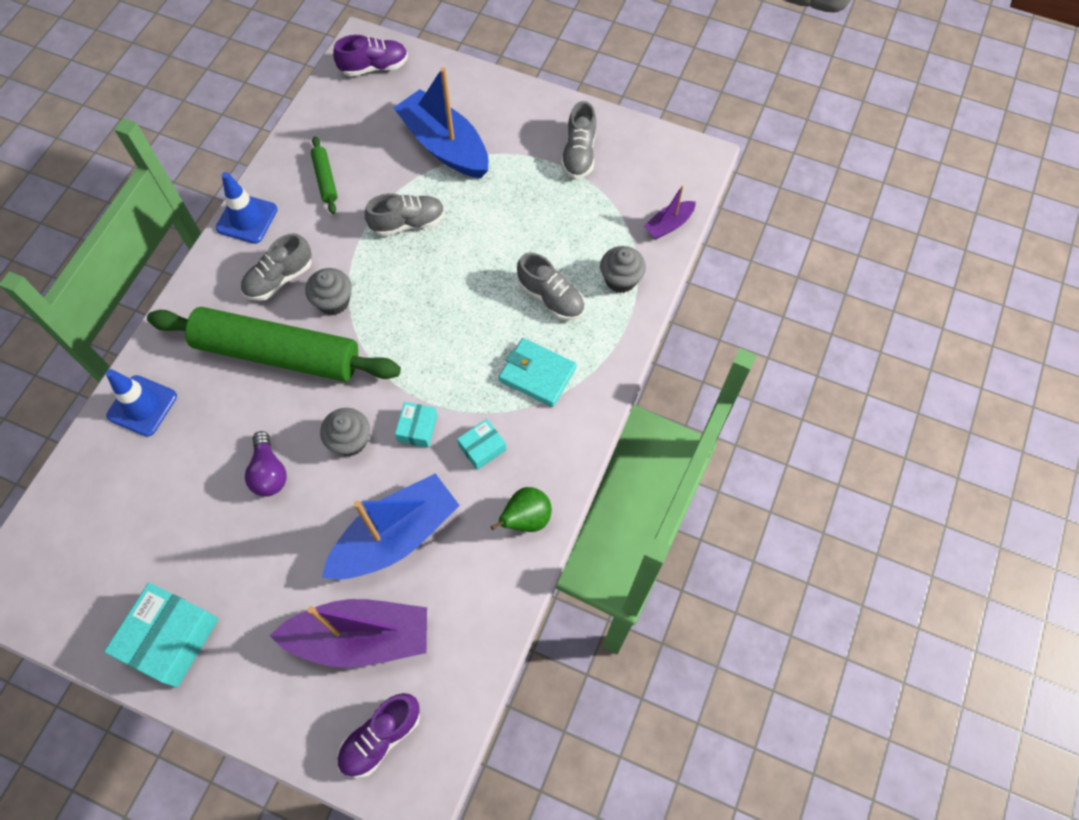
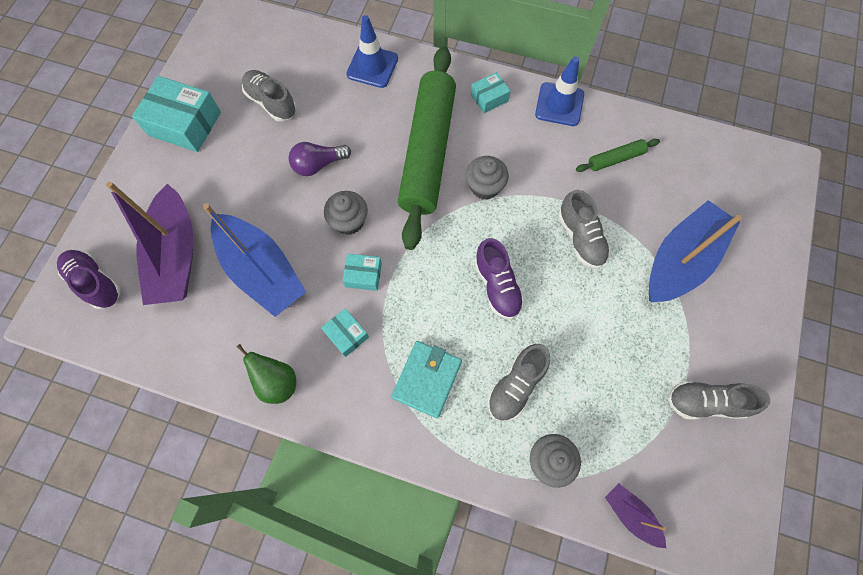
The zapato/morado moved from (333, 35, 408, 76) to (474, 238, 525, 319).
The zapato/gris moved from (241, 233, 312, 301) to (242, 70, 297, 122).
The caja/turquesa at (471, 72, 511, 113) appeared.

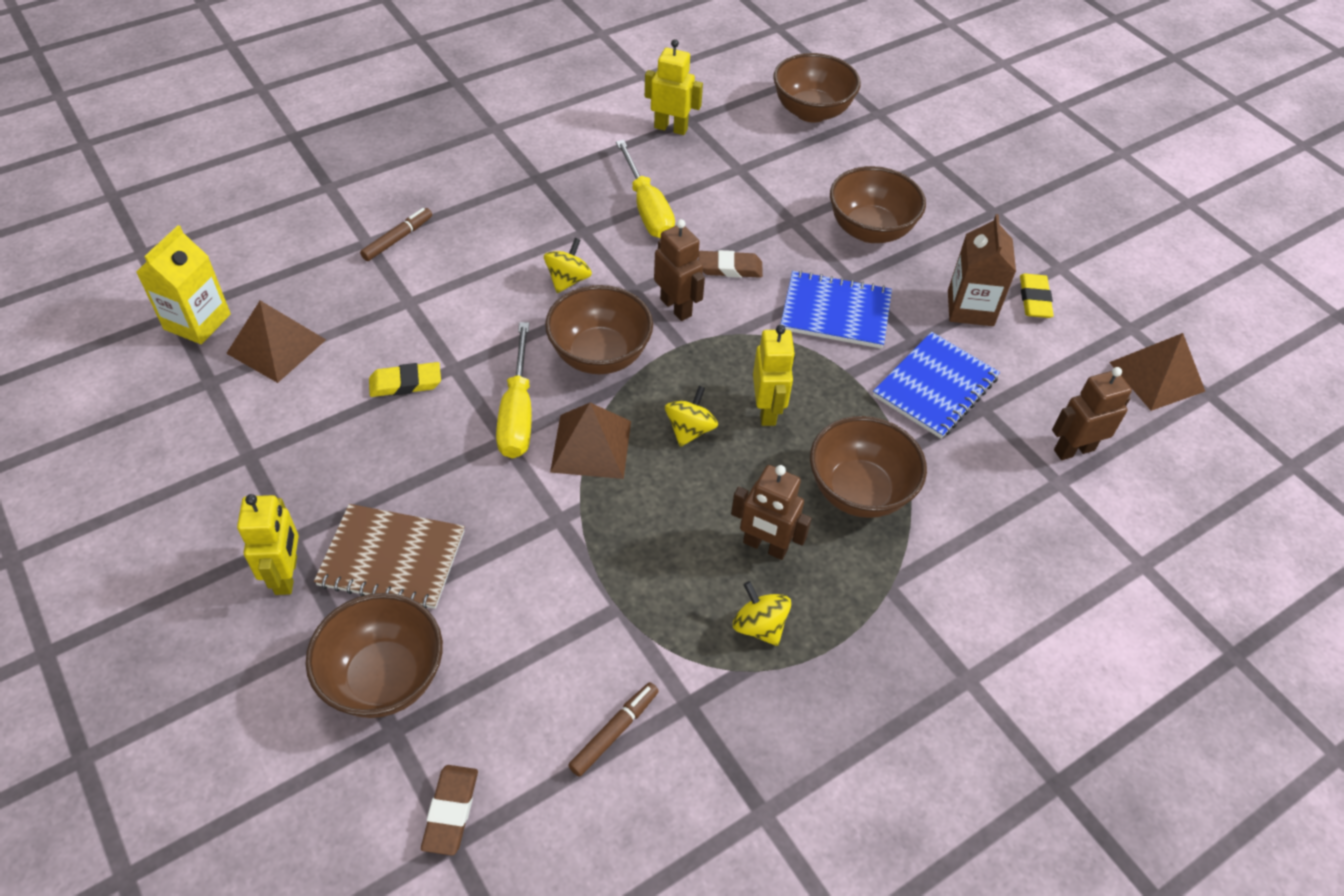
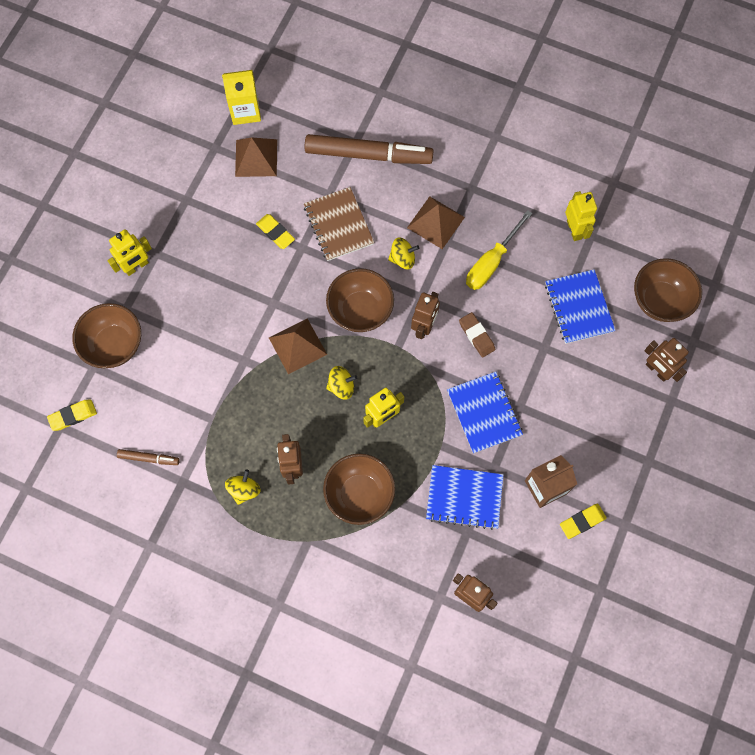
The cuenco/marrón at (830, 166, 926, 243) disappeared.
The rotulador/marrón at (360, 208, 432, 261) changed to 2.25 times the size.
The destornillador/amarillo at (496, 322, 532, 458) disappeared.
The pirámide/marrón moved from (1109, 333, 1205, 411) to (407, 196, 465, 249).
The cuaderno/marrón moved from (314, 504, 465, 609) to (304, 187, 374, 261).
The goma de borrar/marrón at (421, 765, 478, 856) became the goma de borrar/amarillo at (47, 400, 97, 431).
The cuaderno/azul at (545, 269, 616, 344) appeared.
The robot/marrón at (644, 338, 689, 382) appeared.

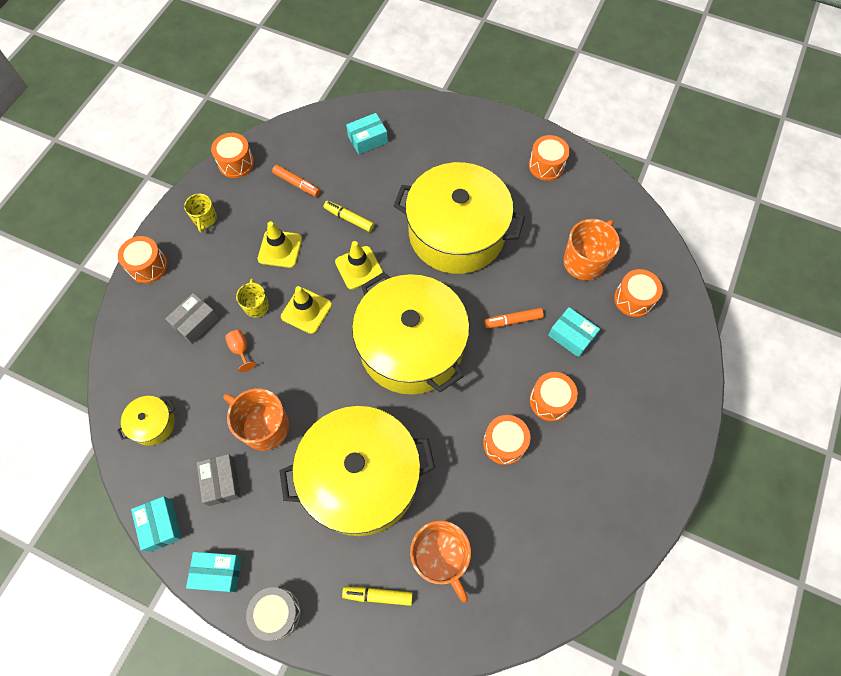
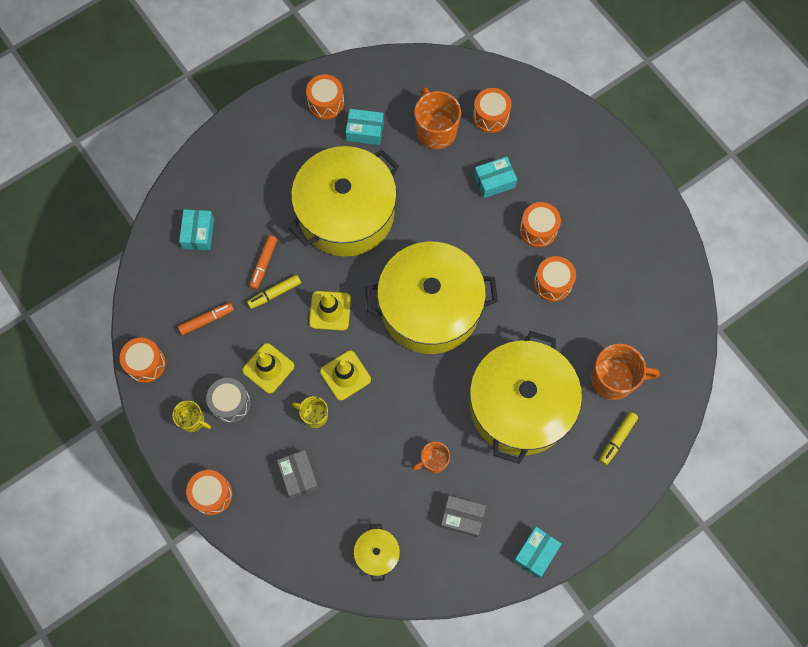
The rotulador/naranja moved from (484, 308, 544, 328) to (249, 235, 277, 289).
The copa/naranja at (225, 330, 256, 372) disappeared.
The taza/naranja at (223, 388, 289, 451) changed to 0.57 times the size.
The caja/turquesa moved from (131, 496, 182, 552) to (346, 109, 384, 145).
The tambor/gris moved from (246, 587, 301, 641) to (206, 378, 251, 423).

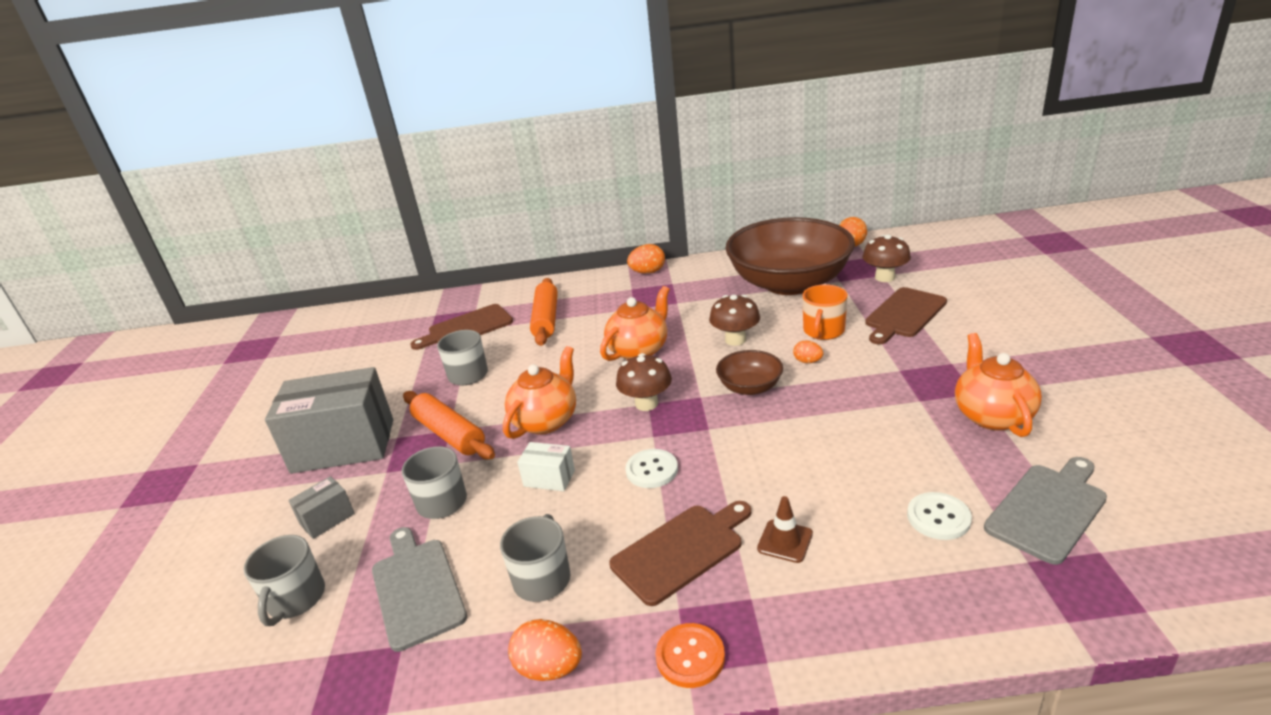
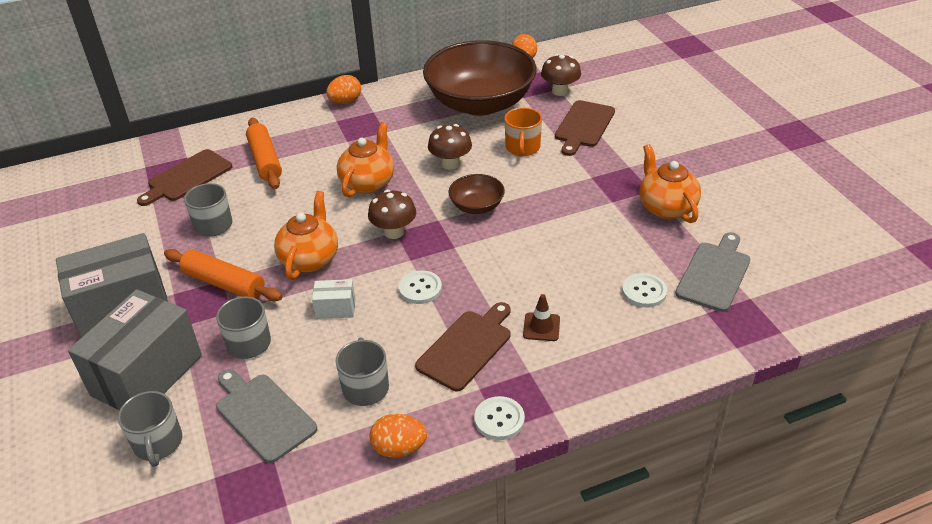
The huevo/naranja at (793, 340, 823, 363) disappeared.
The caja/gris at (288, 476, 355, 539) changed to 2.29 times the size.
The botón/naranja at (656, 623, 725, 688) became the botón/blanco at (474, 396, 525, 440).

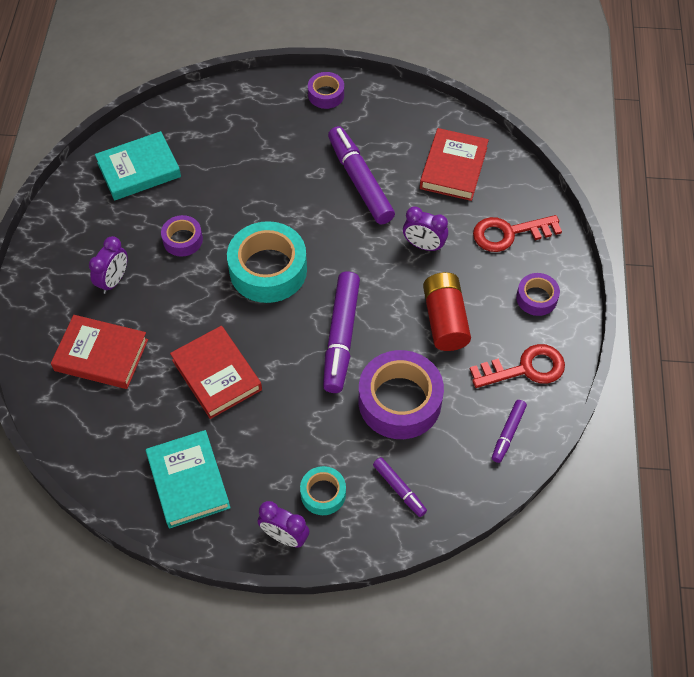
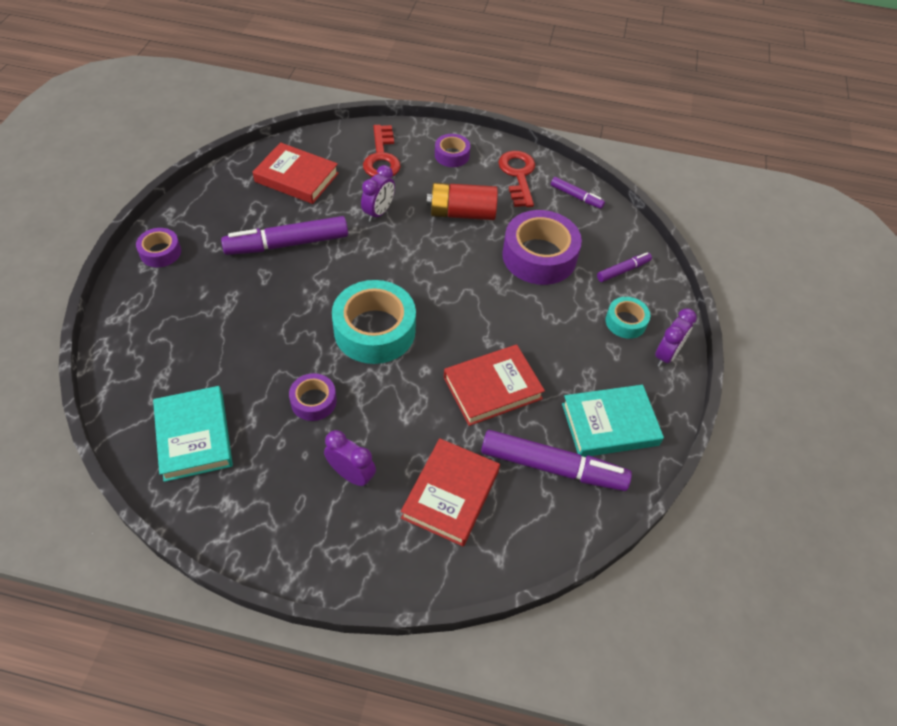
The rotulador/morado moved from (323, 272, 360, 393) to (481, 430, 632, 491).

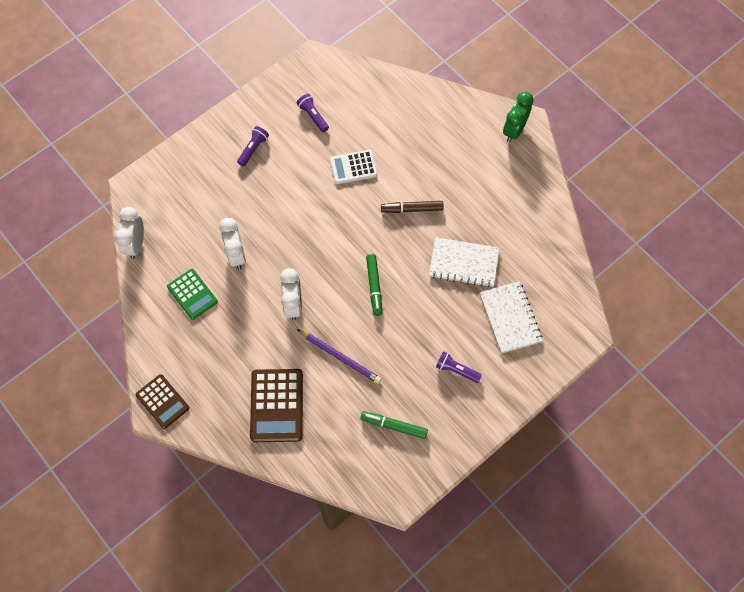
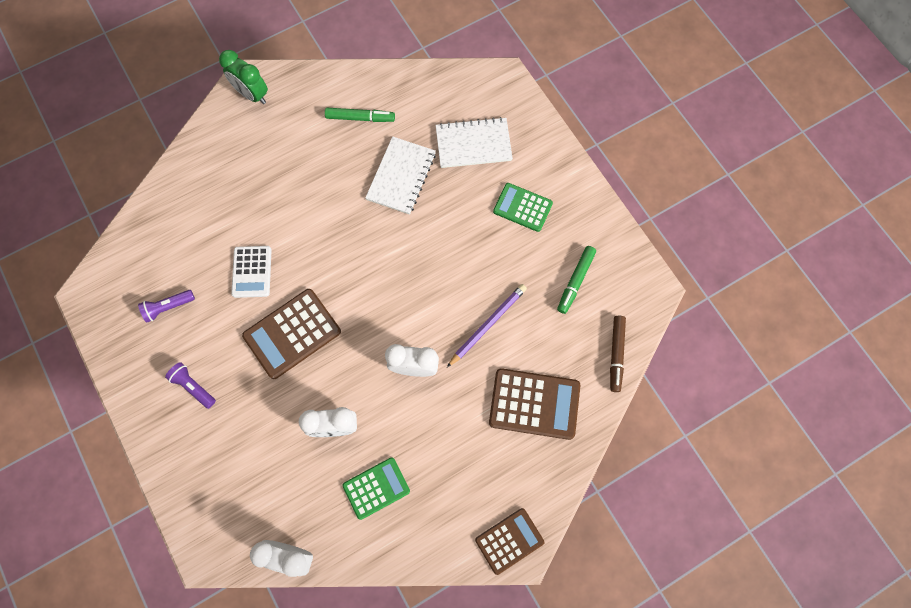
The rotulador/marrón moved from (381, 201, 444, 213) to (610, 316, 626, 392).
The rotulador/verde moved from (366, 254, 382, 316) to (325, 108, 395, 122).
The lámpara de mano/morado at (436, 351, 482, 383) was replaced by the calculadora/verde at (493, 183, 553, 232).
The calculadora/marrón at (242, 289, 341, 379) appeared.

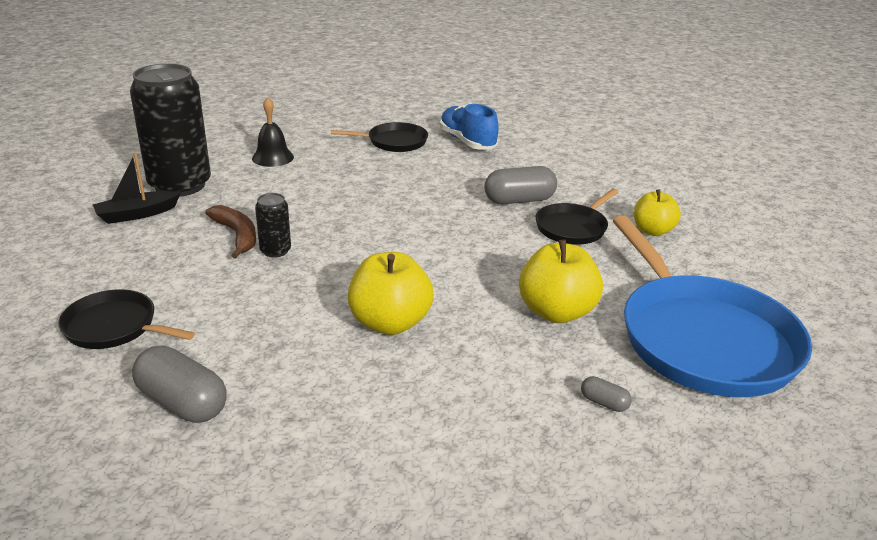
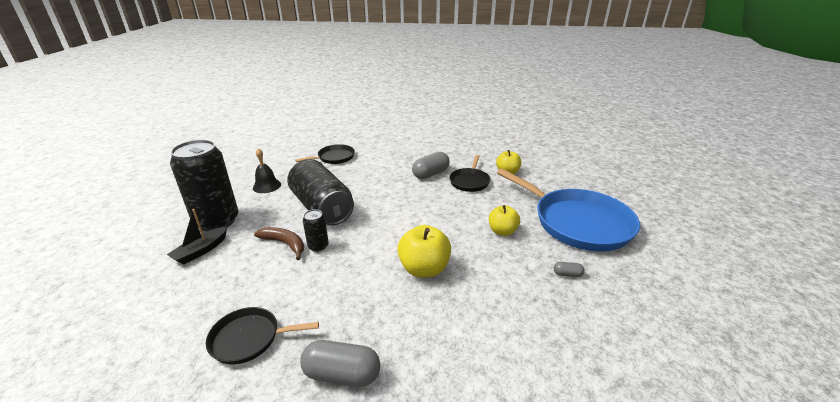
The zapato/azul at (439, 103, 499, 150) disappeared.
The manzana/amarillo at (519, 240, 603, 323) changed to 0.66 times the size.
The lata/negro at (287, 159, 354, 225) appeared.

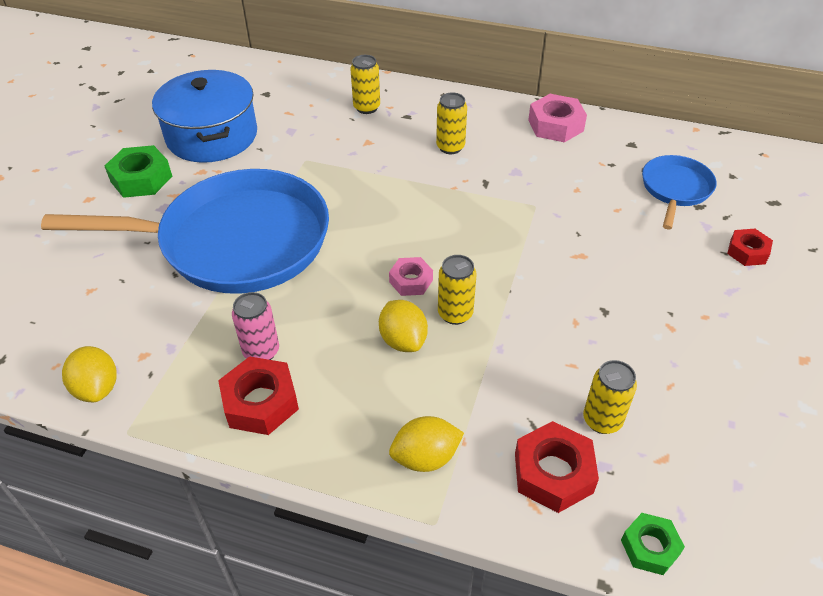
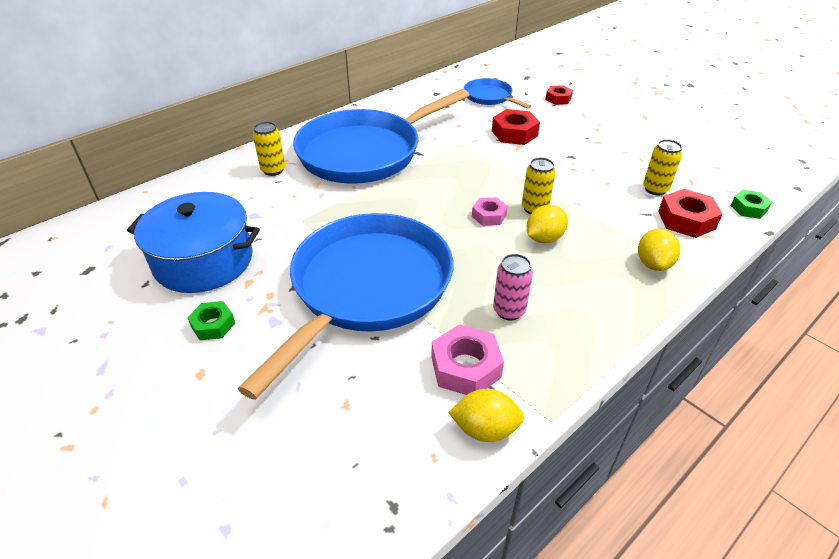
The lata/amarillo at (436, 92, 467, 154) was replaced by the sartén/azul at (293, 89, 469, 184).
The tuerca/rosa moved from (528, 94, 587, 143) to (431, 324, 504, 395).
The tuerca/verde at (105, 145, 172, 198) changed to 0.63 times the size.
The limón/amarillo at (379, 300, 428, 352) turned 45 degrees counterclockwise.
The tuerca/rojo moved from (218, 356, 299, 435) to (492, 109, 540, 145).

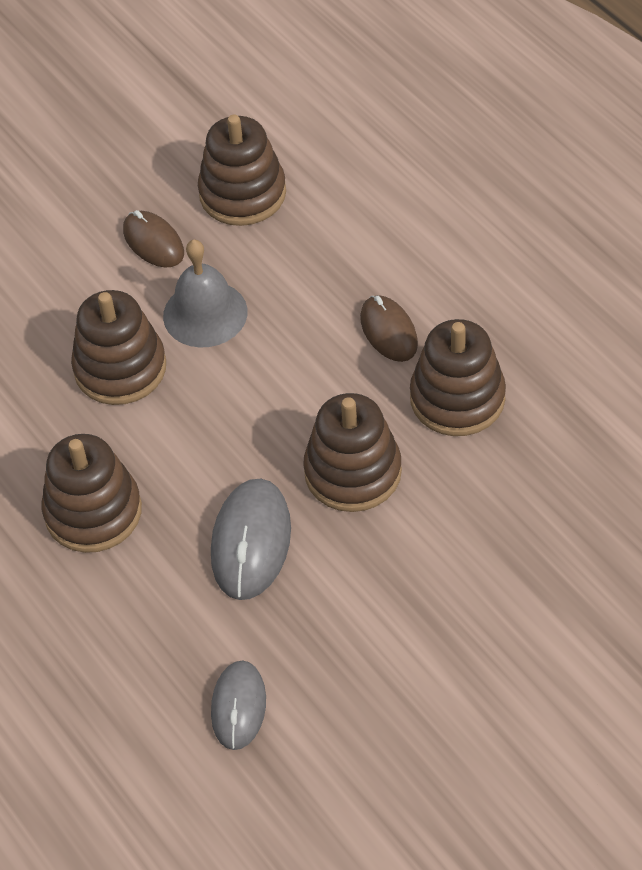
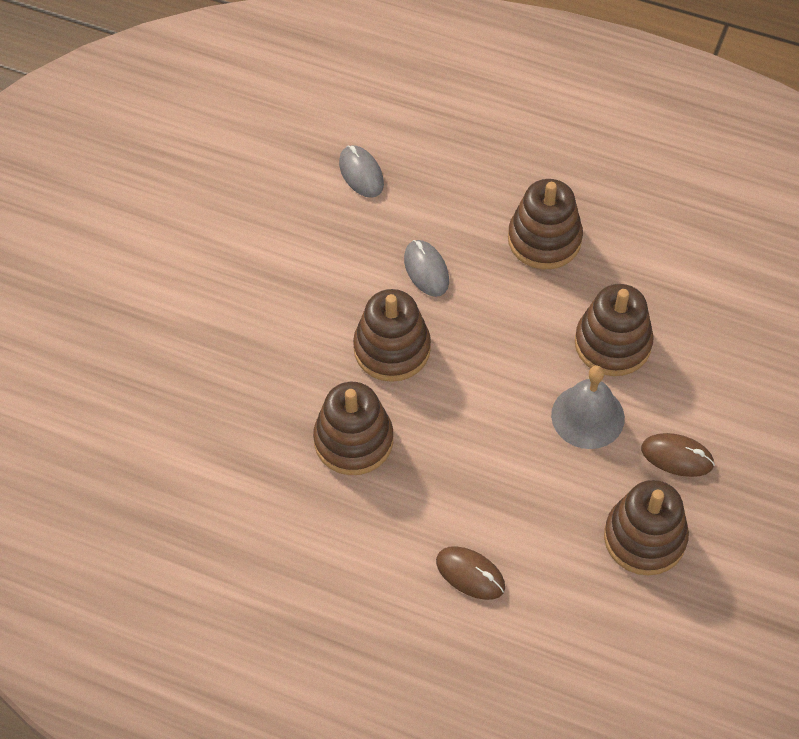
The ratón/marrón moved from (360, 295, 418, 362) to (436, 546, 505, 600).
The ratón/gris at (211, 479, 291, 600) changed to 0.66 times the size.

